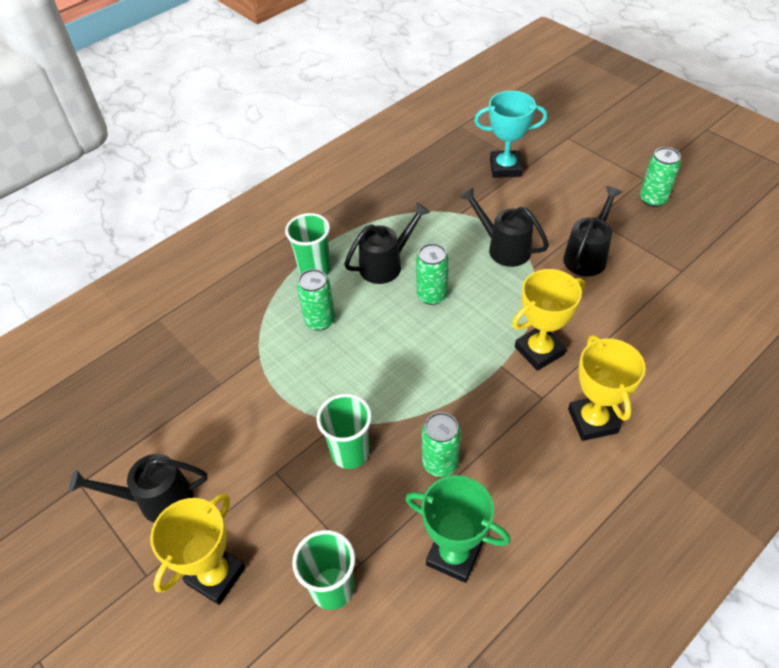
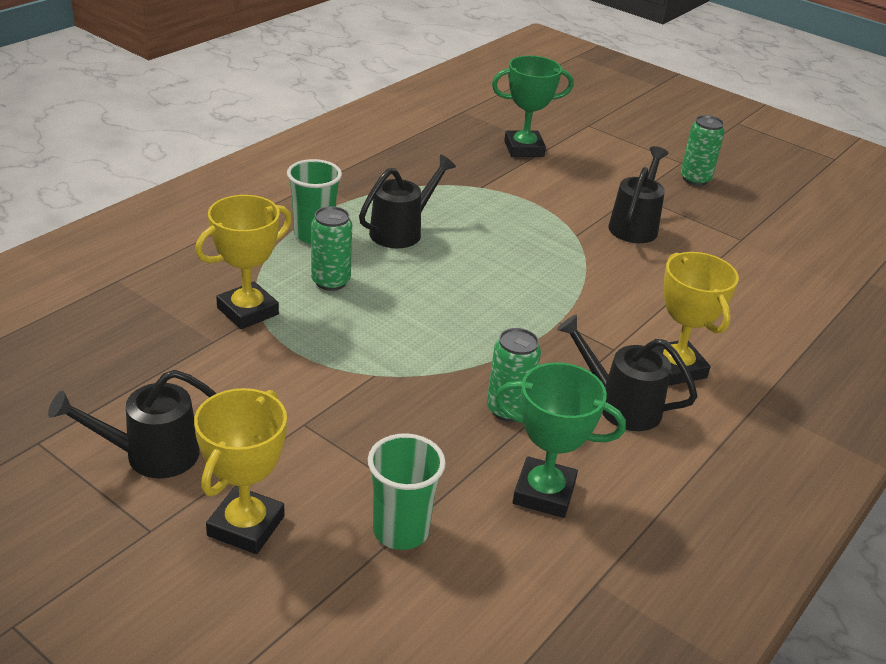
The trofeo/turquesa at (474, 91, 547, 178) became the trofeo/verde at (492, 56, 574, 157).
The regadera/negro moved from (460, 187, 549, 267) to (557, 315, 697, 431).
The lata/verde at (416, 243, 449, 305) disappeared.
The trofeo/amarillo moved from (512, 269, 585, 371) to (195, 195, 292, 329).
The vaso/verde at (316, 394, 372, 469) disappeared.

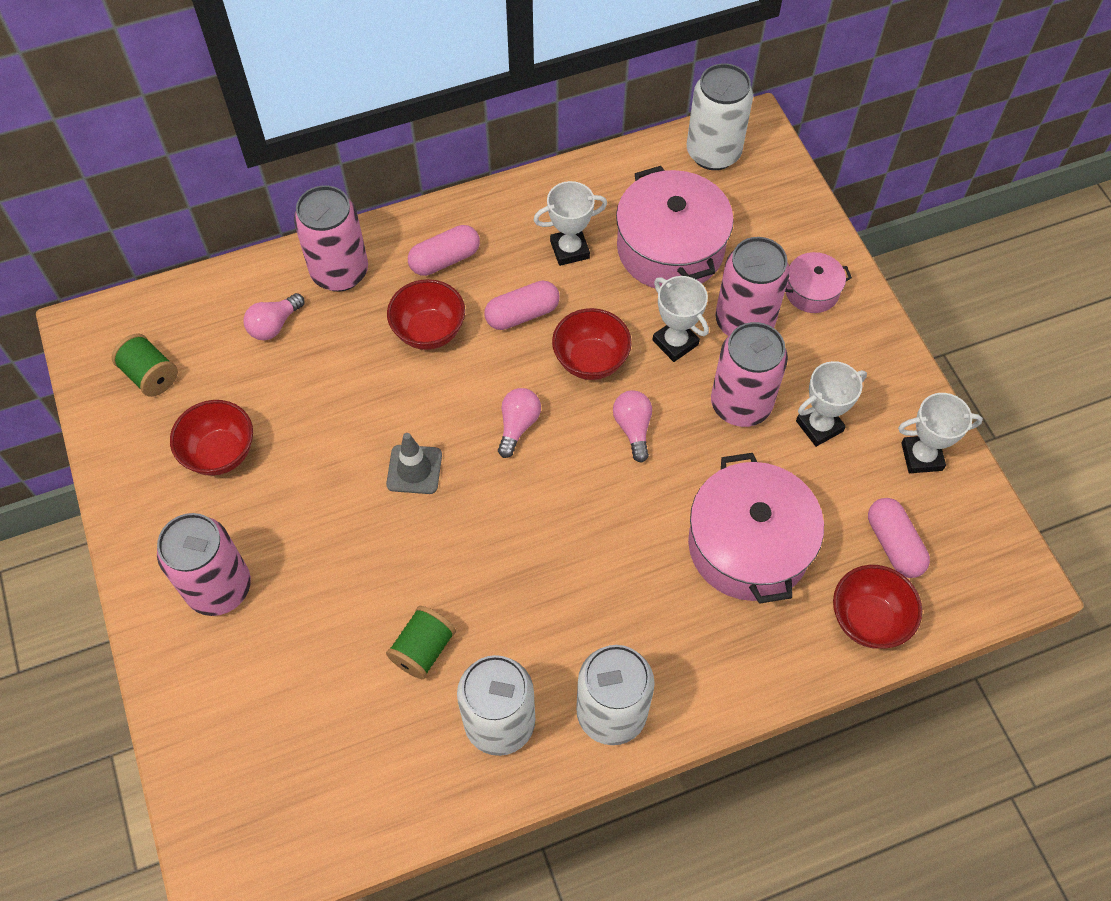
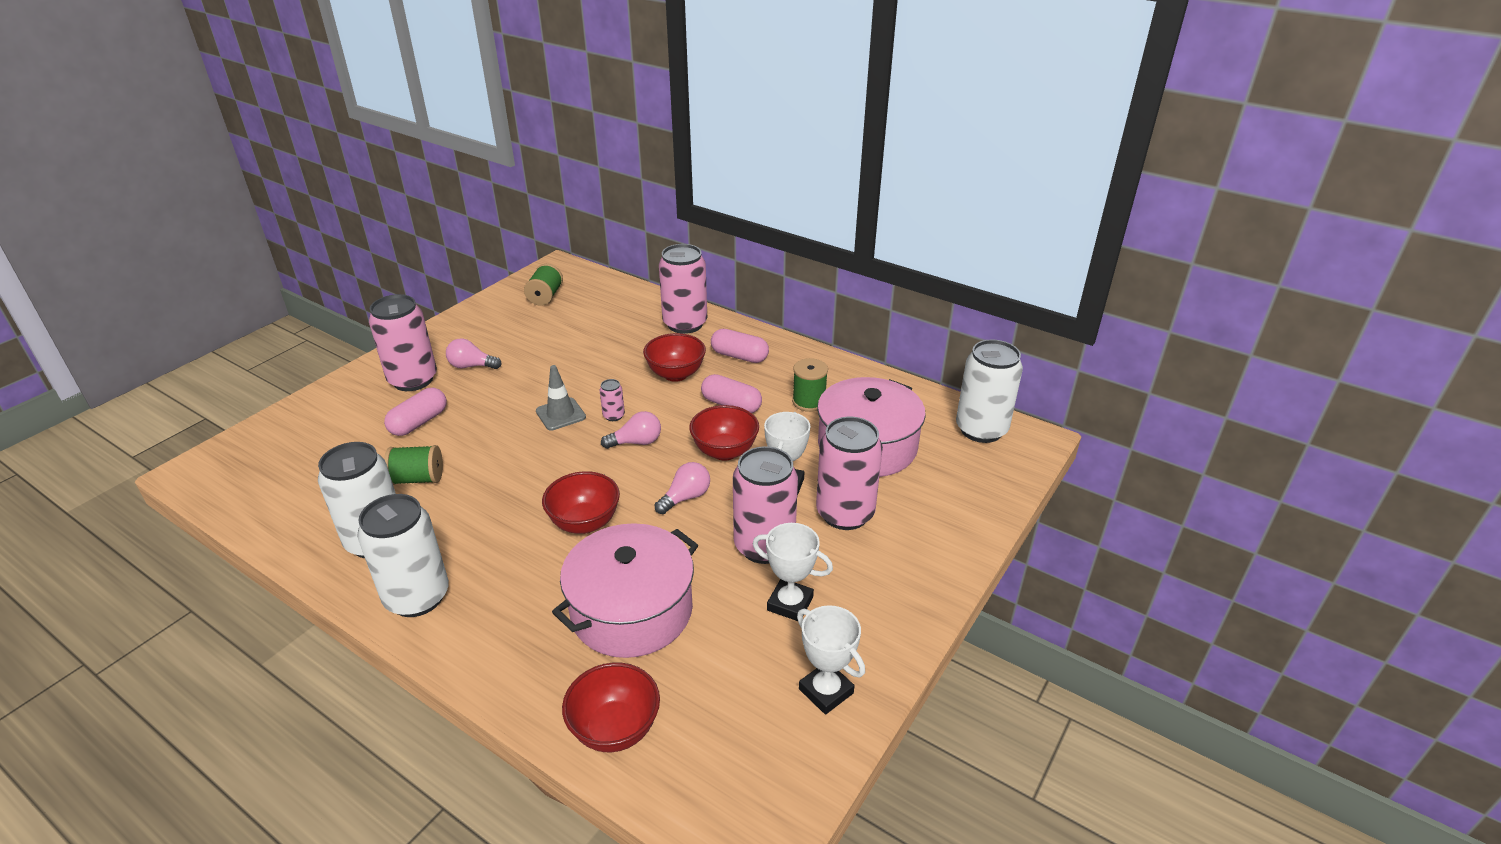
The trofeo/blanco at (534, 181, 607, 266) was replaced by the carrete/verde at (792, 358, 828, 412).
The olla/rosa at (785, 252, 852, 313) disappeared.
The bombilla/rosa moved from (244, 293, 304, 340) to (446, 338, 502, 369).
The cuenco/rojo moved from (170, 400, 253, 476) to (542, 471, 620, 534).
The cápsula/rosa moved from (868, 498, 930, 578) to (384, 388, 447, 436).
The lata/rosa at (600, 379, 625, 421) appeared.

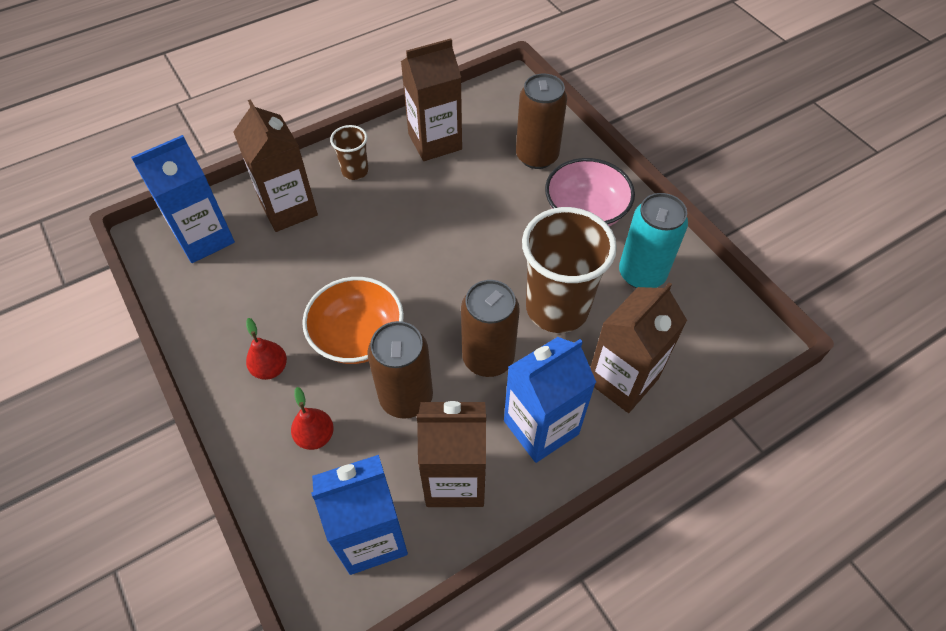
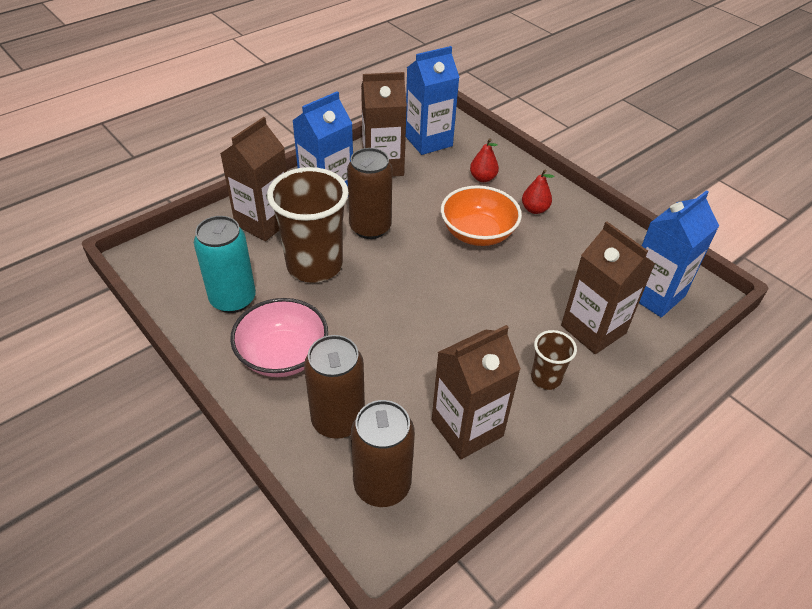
The lata/marrón moved from (367, 321, 433, 419) to (351, 400, 415, 507).

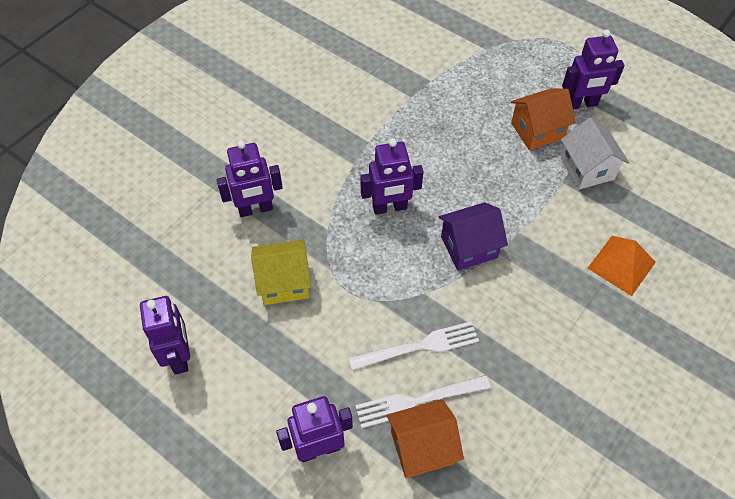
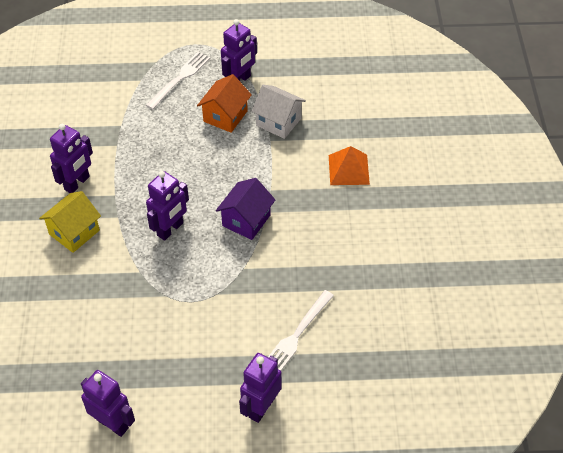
The robot/morado moved from (217, 140, 283, 217) to (50, 124, 93, 193).
The casa/amarillo moved from (251, 240, 311, 305) to (39, 191, 101, 253).
The tenedor/blanco moved from (349, 321, 479, 371) to (146, 51, 210, 109).
The casa/naranja at (387, 399, 464, 478) disappeared.

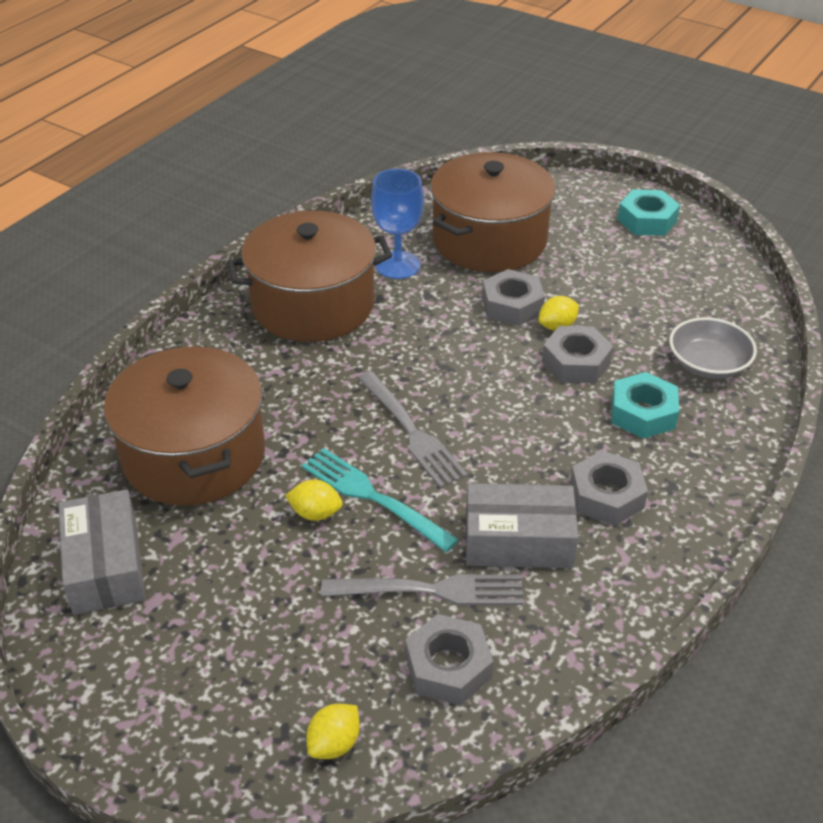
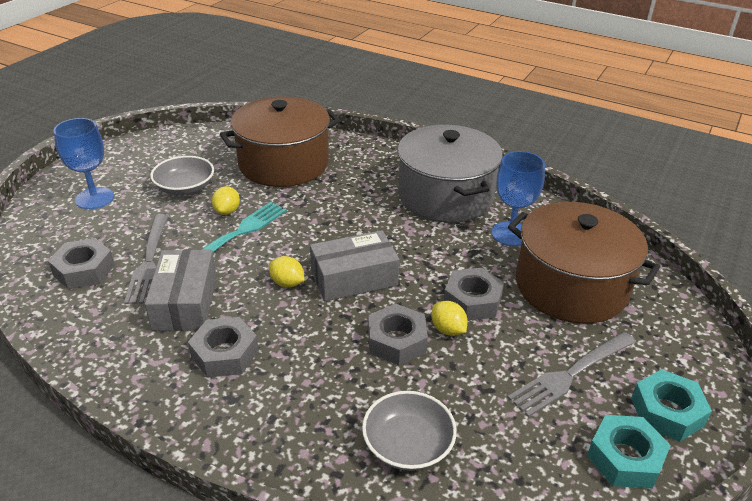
The olla/marrón at (227, 211, 392, 342) became the olla/gris at (397, 125, 503, 223).
The tenedor/gris moved from (358, 371, 468, 488) to (507, 332, 636, 417).
The tuerca/turquesa moved from (611, 372, 679, 439) to (587, 415, 671, 489).
The caja/gris moved from (58, 489, 145, 615) to (310, 230, 399, 301).
The limón/amarillo moved from (306, 704, 360, 759) to (269, 256, 305, 288).
The copa/azul at (53, 118, 114, 209) appeared.
The cuenco/gris at (150, 156, 214, 195) appeared.

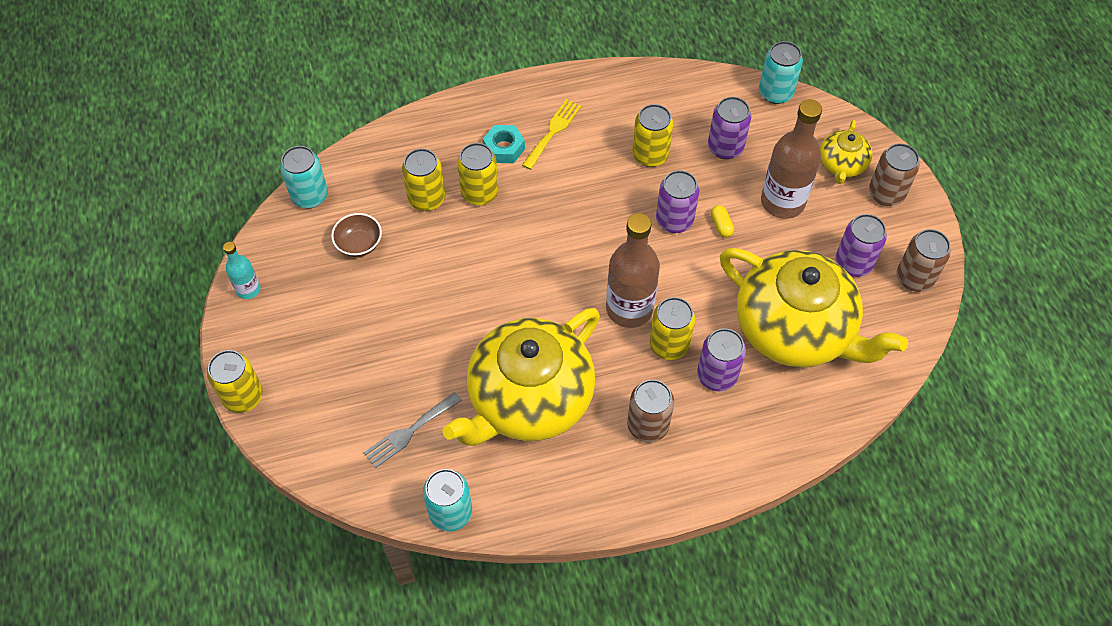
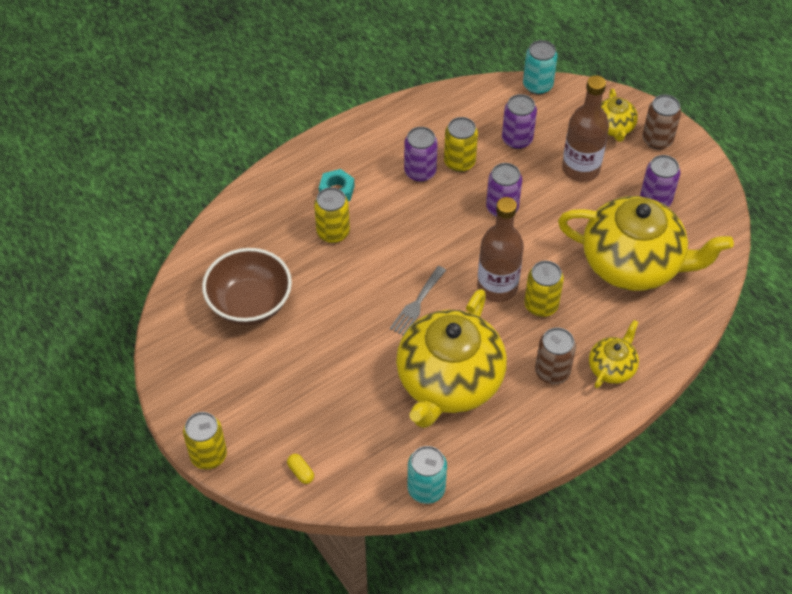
The tenedor/amarillo at (522, 99, 582, 170) disappeared.
The lata/turquesa at (280, 146, 328, 208) disappeared.
The lata/amarillo at (402, 148, 445, 211) disappeared.
The cápsula/amarillo moved from (711, 205, 734, 237) to (287, 454, 314, 484).
The cuenco/marrón at (331, 213, 382, 257) changed to 1.97 times the size.
The lata/marrón at (896, 229, 951, 292) disappeared.
The botella/turquesa at (223, 242, 261, 299) disappeared.
The lata/morado moved from (697, 328, 746, 391) to (404, 127, 438, 182).
The tenedor/gris moved from (364, 392, 462, 468) to (390, 266, 446, 336).
The tetera/amarillo at (589, 320, 639, 388) appeared.

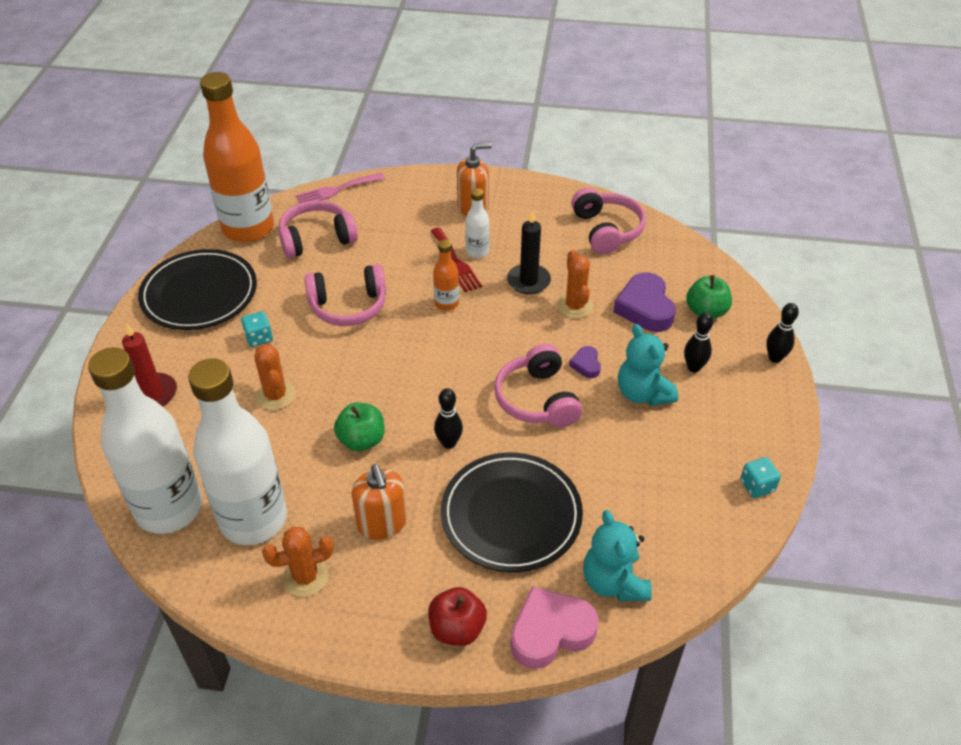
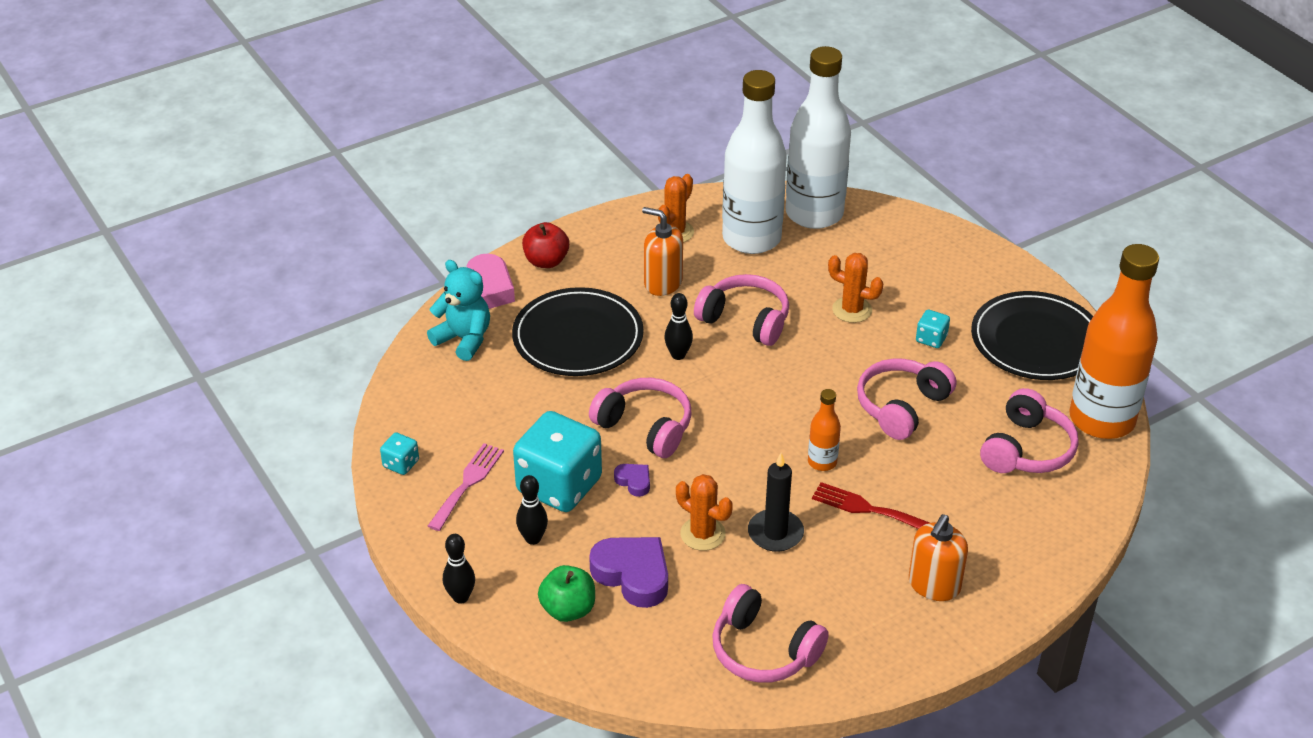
The tenedor/rosa moved from (296, 173, 385, 203) to (428, 443, 504, 531).
The botella/blanco at (465, 188, 490, 258) disappeared.
The vela/rojo at (122, 323, 177, 407) disappeared.
The osito/turquesa at (618, 324, 678, 406) was replaced by the dado/turquesa at (513, 411, 602, 512).
The manzana/verde at (334, 403, 385, 451) was replaced by the auriculares/rosa at (694, 274, 789, 346).

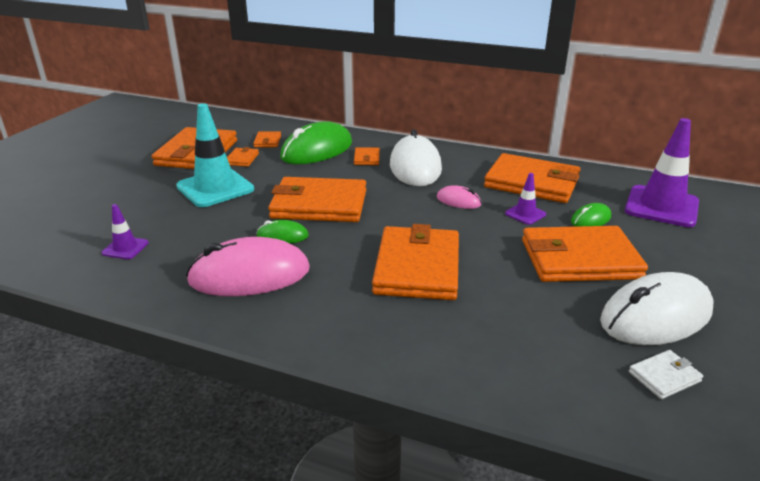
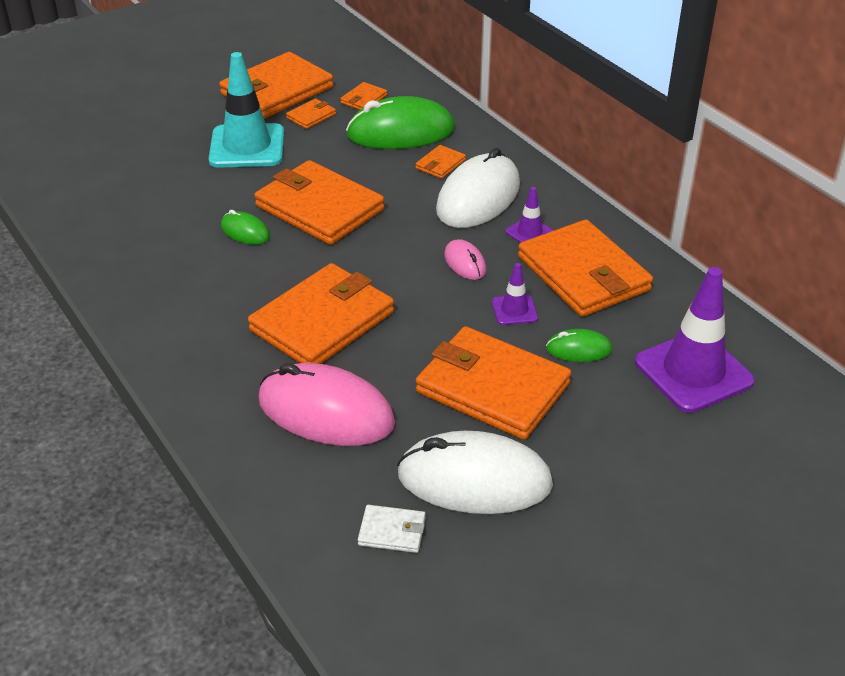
The cono de tráfico/morado moved from (101, 204, 149, 259) to (505, 187, 554, 243).
The ratón/rosa moved from (186, 237, 310, 296) to (258, 363, 395, 446).

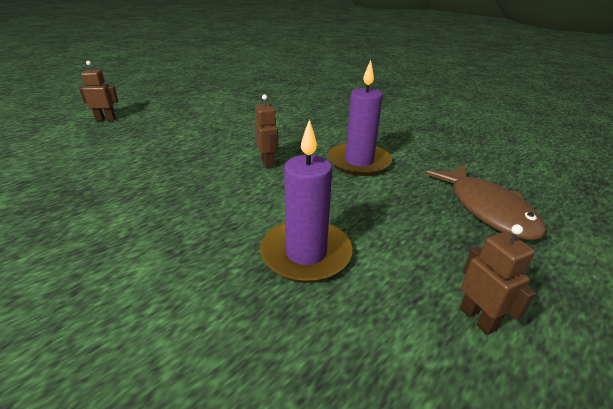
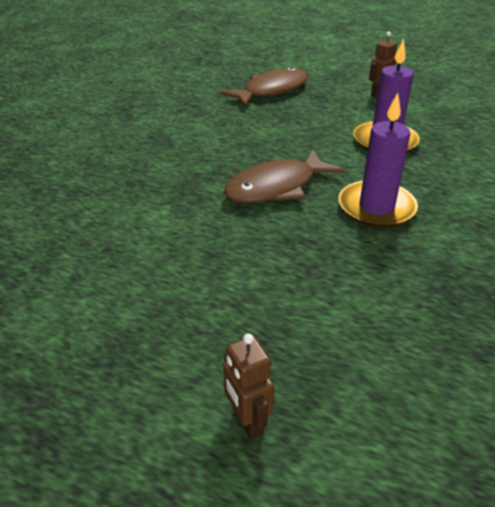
The vela/morado moved from (328, 60, 392, 176) to (339, 93, 418, 228).
The robot/marrón at (255, 94, 278, 169) was replaced by the pez/marrón at (224, 150, 344, 203).

